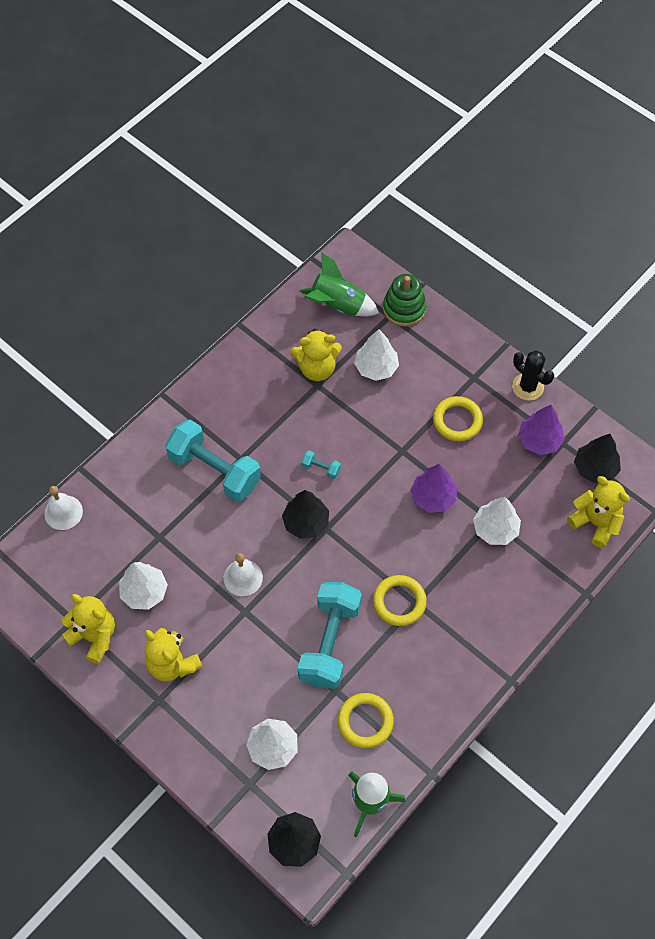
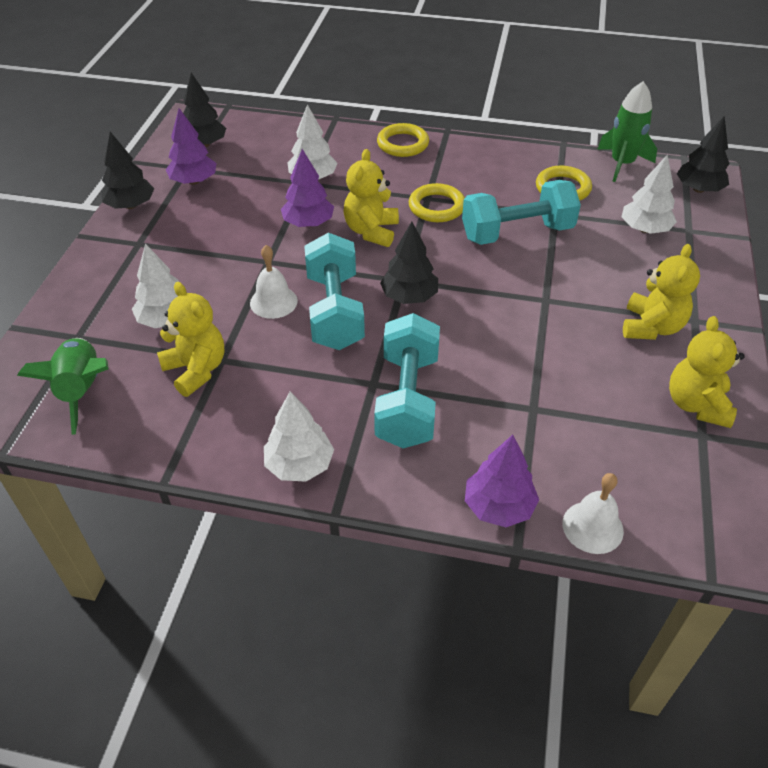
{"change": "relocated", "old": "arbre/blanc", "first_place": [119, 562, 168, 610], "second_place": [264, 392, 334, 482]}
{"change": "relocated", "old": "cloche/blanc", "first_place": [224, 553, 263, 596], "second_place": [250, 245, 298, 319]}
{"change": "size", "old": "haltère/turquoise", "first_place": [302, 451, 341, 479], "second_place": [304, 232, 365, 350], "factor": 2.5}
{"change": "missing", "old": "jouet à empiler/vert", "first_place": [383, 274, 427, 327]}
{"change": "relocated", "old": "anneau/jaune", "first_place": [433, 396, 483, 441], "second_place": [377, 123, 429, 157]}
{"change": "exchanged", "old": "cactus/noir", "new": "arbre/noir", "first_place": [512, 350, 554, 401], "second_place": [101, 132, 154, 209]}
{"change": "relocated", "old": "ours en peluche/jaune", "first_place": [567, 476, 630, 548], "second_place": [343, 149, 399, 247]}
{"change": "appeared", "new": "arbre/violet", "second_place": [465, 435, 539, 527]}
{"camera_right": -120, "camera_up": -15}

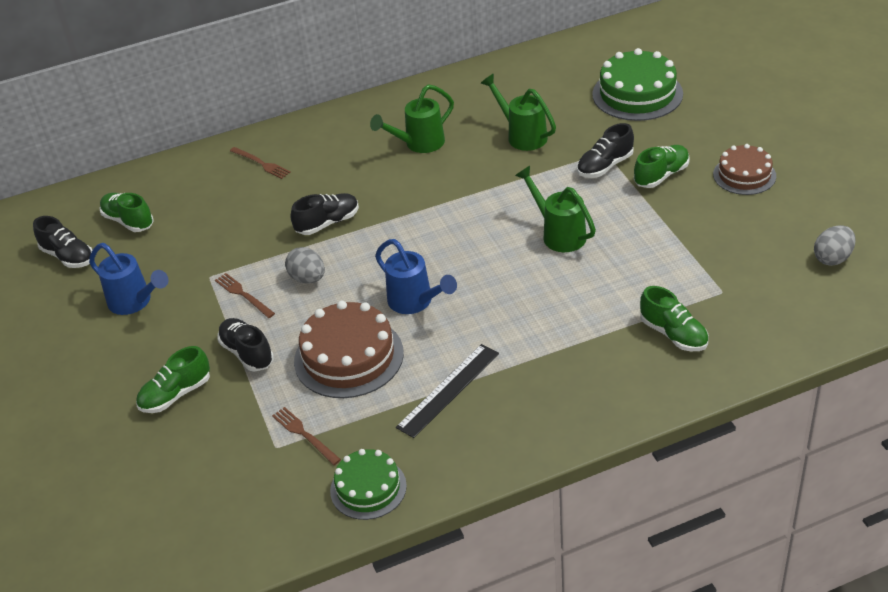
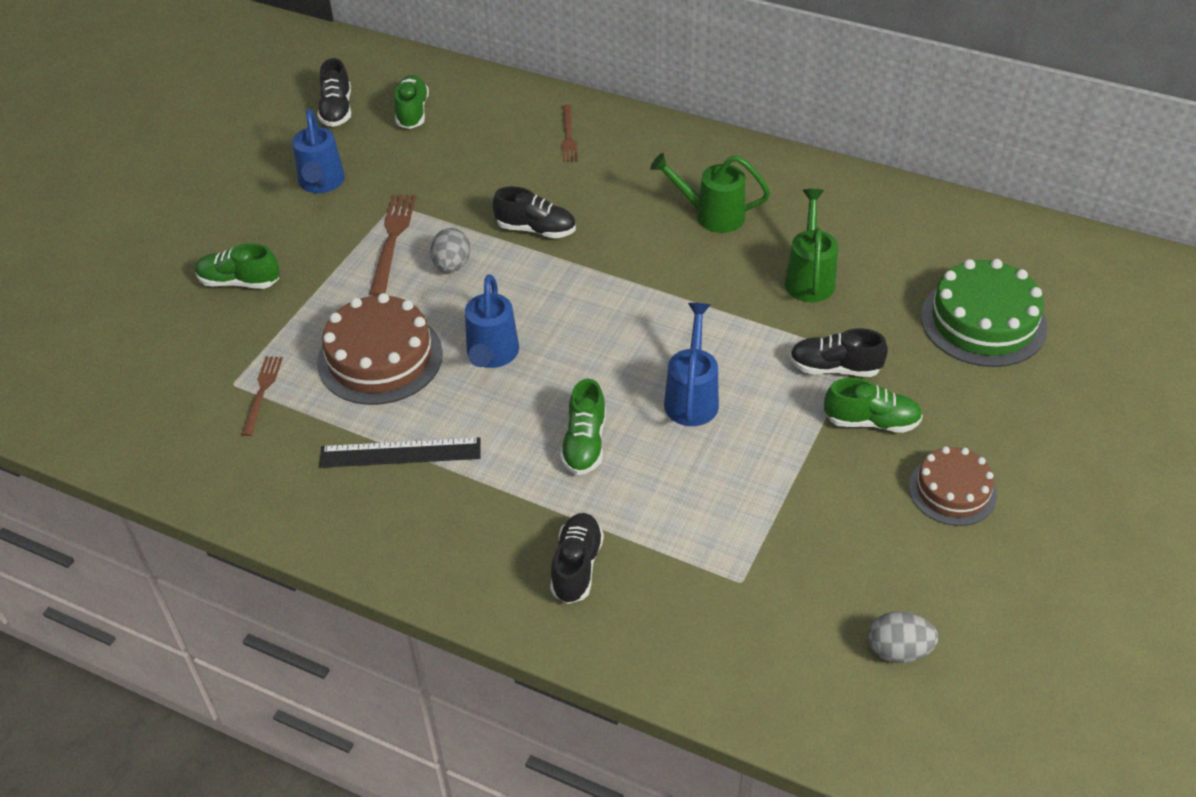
{"change": "size", "old": "fourchette/marron", "first_place": [215, 273, 275, 318], "second_place": [370, 194, 416, 296], "factor": 1.57}
{"change": "relocated", "old": "chaussure/noir", "first_place": [217, 318, 274, 371], "second_place": [550, 513, 604, 604]}
{"change": "missing", "old": "gâteau/vert", "first_place": [330, 449, 407, 520]}
{"change": "colour", "old": "arrosoir/vert", "new": "arrosoir/bleu", "first_place": [515, 166, 596, 252], "second_place": [664, 303, 719, 426]}
{"change": "relocated", "old": "chaussure/vert", "first_place": [640, 286, 709, 351], "second_place": [560, 379, 606, 475]}
{"camera_right": 45, "camera_up": 5}

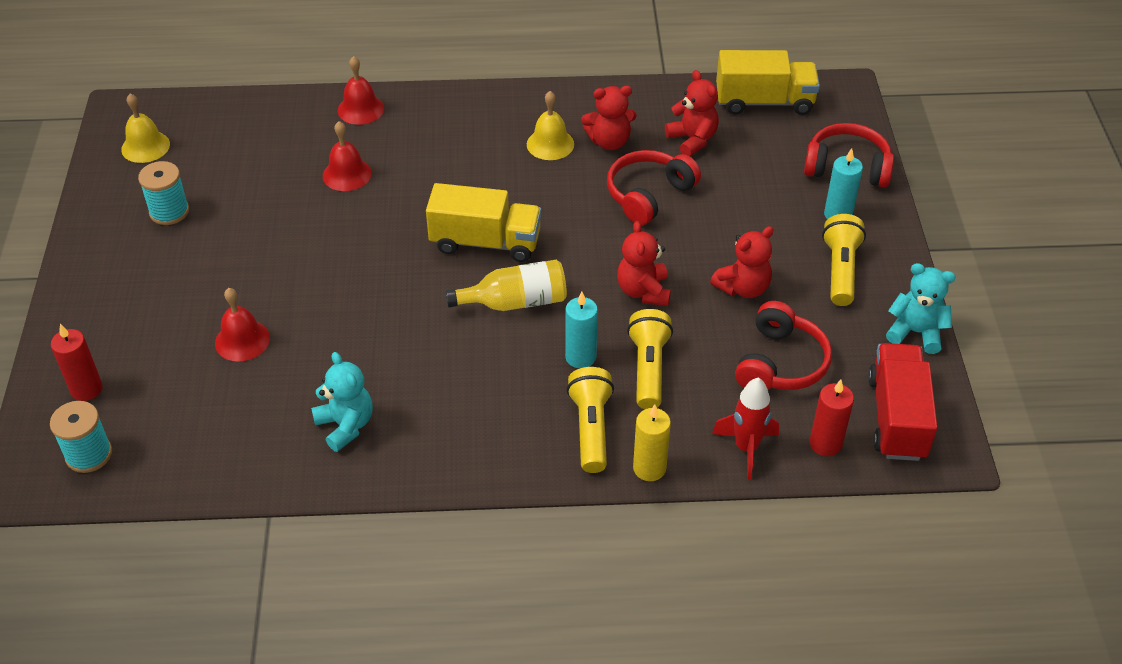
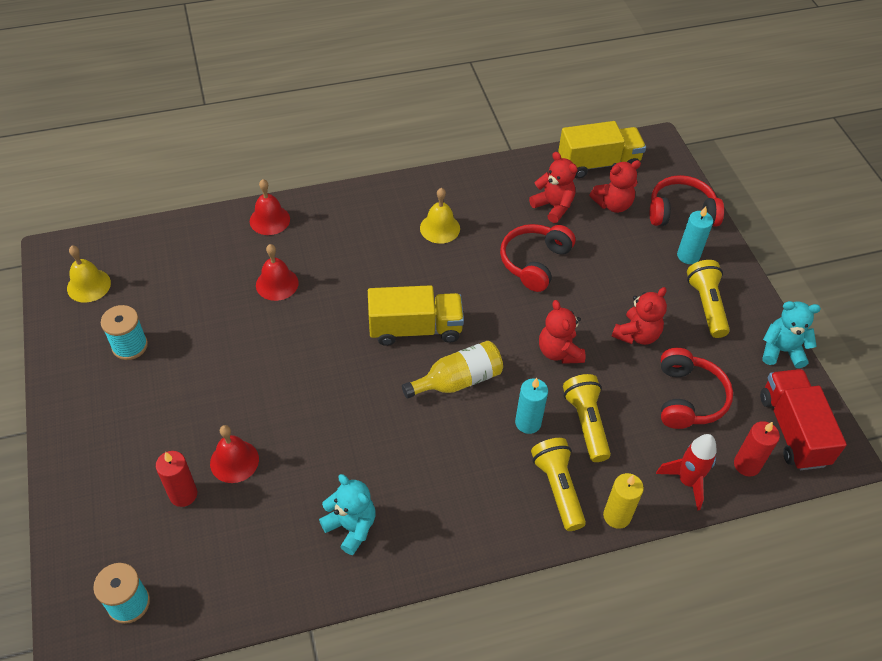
{"change": "relocated", "old": "bougie/rouge", "first_place": [51, 324, 103, 401], "second_place": [156, 451, 197, 507]}
{"change": "relocated", "old": "ours en peluche/rouge", "first_place": [581, 86, 637, 150], "second_place": [590, 160, 641, 213]}
{"camera_right": -15, "camera_up": 5}

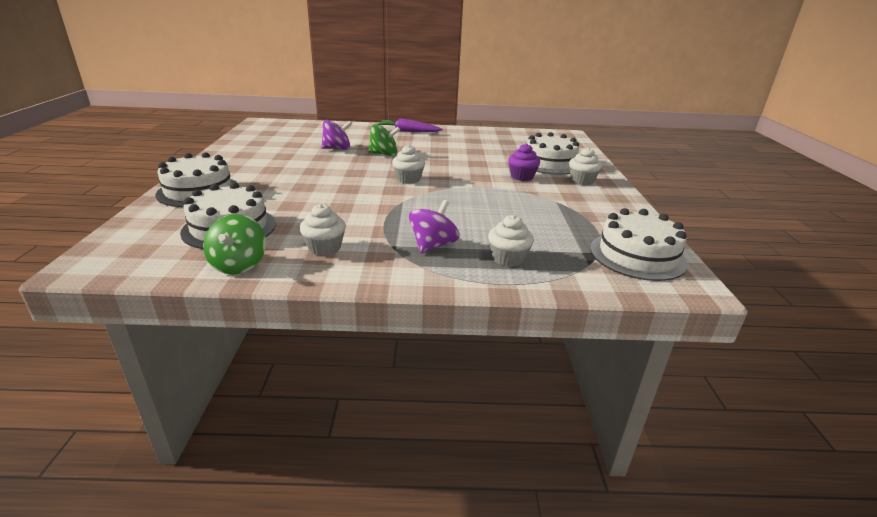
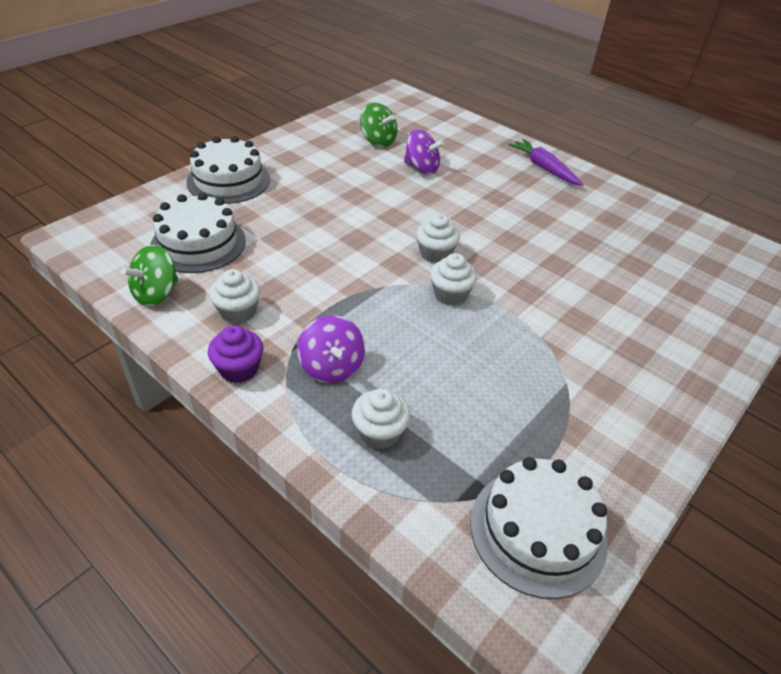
{"change": "relocated", "old": "toupie/vert", "first_place": [368, 124, 400, 156], "second_place": [360, 103, 397, 147]}
{"change": "spun", "old": "toupie/violet", "first_place": [409, 200, 460, 254], "second_place": [297, 315, 365, 383], "degrees": 90}
{"change": "relocated", "old": "muffin/violet", "first_place": [508, 143, 540, 181], "second_place": [208, 325, 263, 383]}
{"change": "missing", "old": "gâteau/blanc", "first_place": [527, 132, 579, 175]}
{"change": "relocated", "old": "muffin/blanc", "first_place": [569, 147, 602, 185], "second_place": [430, 253, 477, 305]}
{"camera_right": 40, "camera_up": 15}

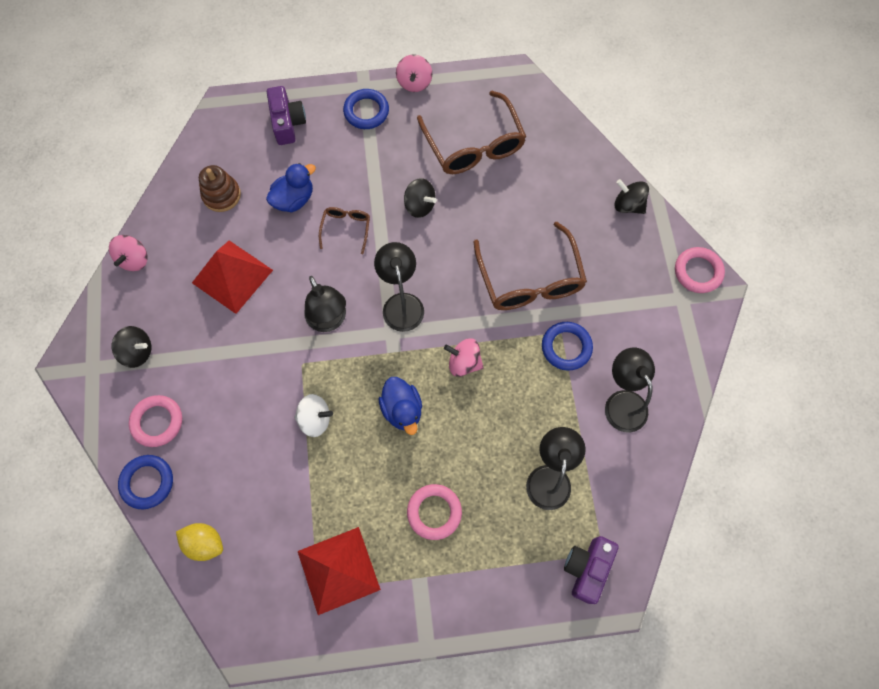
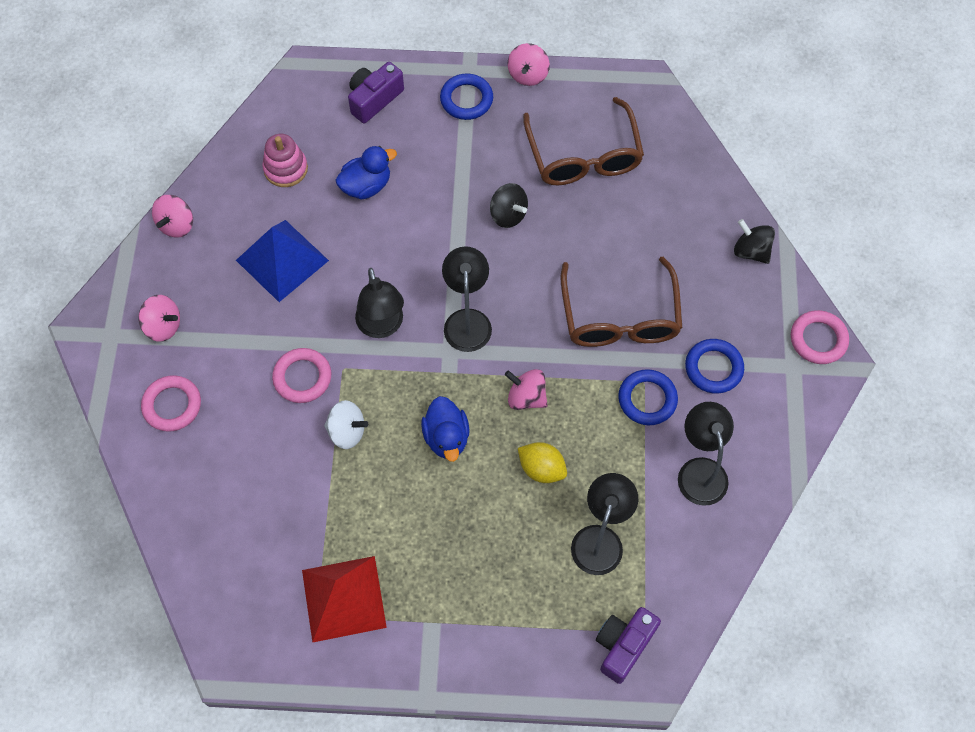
{"change": "colour", "old": "toupie/noir", "new": "toupie/rose", "first_place": [112, 326, 151, 368], "second_place": [139, 295, 180, 342]}
{"change": "relocated", "old": "anneau/bleu", "first_place": [118, 455, 173, 509], "second_place": [685, 339, 744, 394]}
{"change": "relocated", "old": "citron/jaune", "first_place": [176, 523, 223, 561], "second_place": [518, 442, 567, 483]}
{"change": "colour", "old": "pyramide/rouge", "new": "pyramide/bleu", "first_place": [192, 240, 273, 314], "second_place": [236, 220, 329, 302]}
{"change": "colour", "old": "jouet à empiler/marron", "new": "jouet à empiler/rose", "first_place": [199, 165, 241, 212], "second_place": [262, 134, 308, 187]}
{"change": "spun", "old": "appareil photo/violet", "first_place": [267, 86, 306, 145], "second_place": [348, 62, 404, 123], "degrees": -135}
{"change": "missing", "old": "lunettes/marron", "first_place": [319, 207, 370, 254]}
{"change": "relocated", "old": "anneau/rose", "first_place": [407, 484, 462, 540], "second_place": [272, 348, 331, 403]}
{"camera_right": 10, "camera_up": -5}

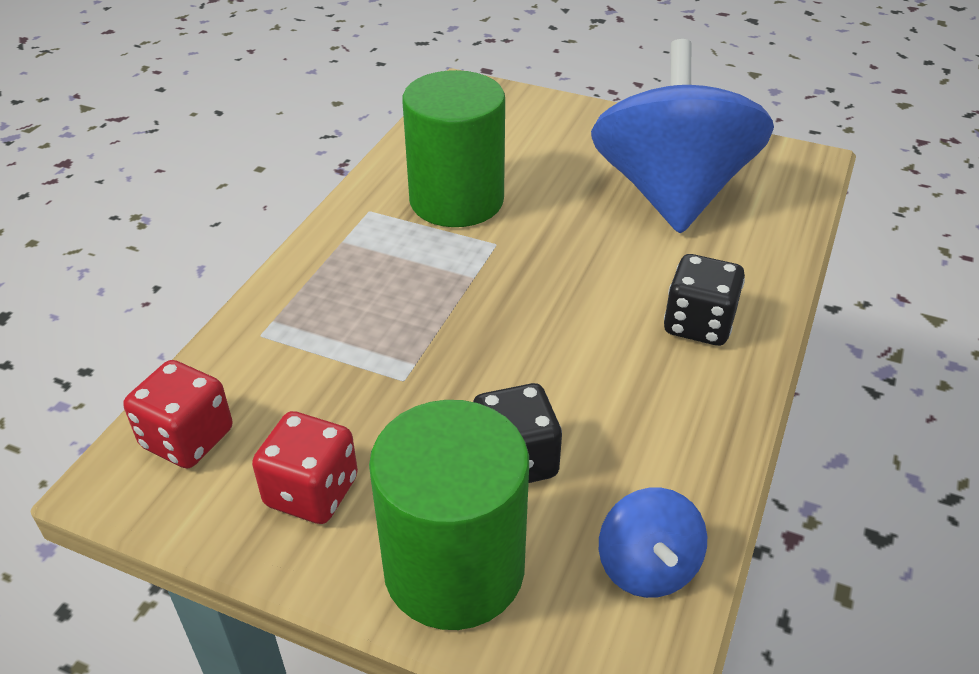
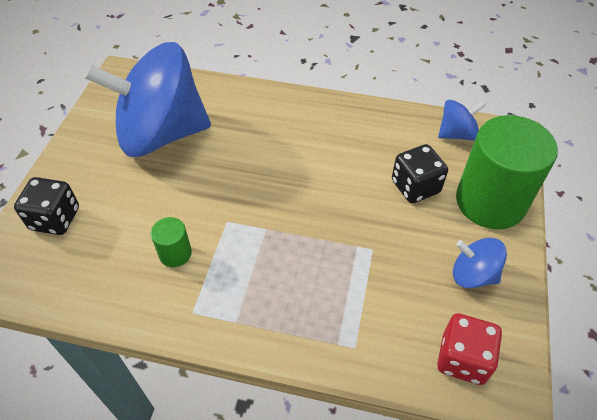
{"change": "exchanged", "old": "dé/rouge", "new": "toupie/bleu", "first_place": [252, 411, 358, 524], "second_place": [453, 238, 507, 288]}
{"change": "size", "old": "cylindre/vert", "first_place": [402, 70, 505, 227], "second_place": [151, 217, 192, 267], "factor": 0.44}
{"change": "relocated", "old": "dé/noir", "first_place": [664, 254, 745, 346], "second_place": [14, 177, 79, 235]}
{"camera_right": -100, "camera_up": 10}

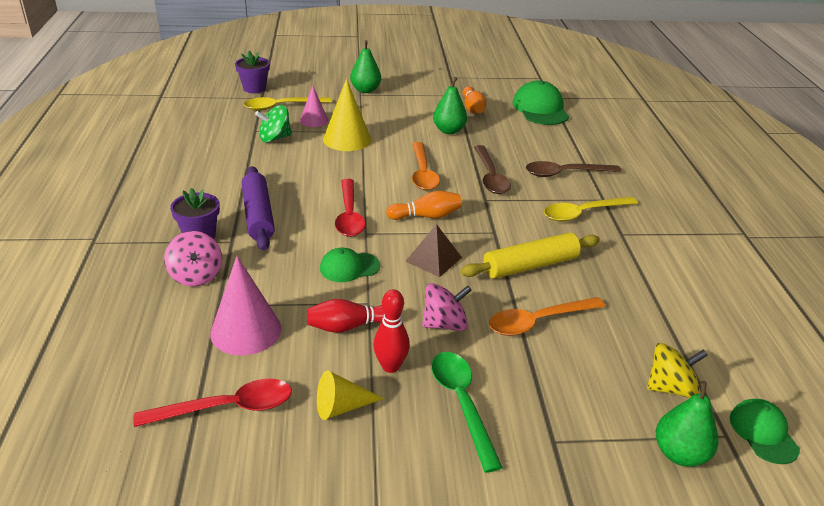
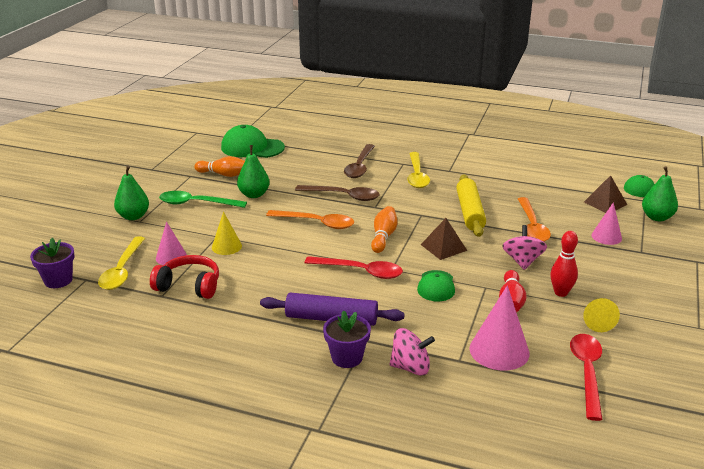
{"change": "exchanged", "old": "toupie/vert", "new": "casque audio/rouge", "first_place": [255, 105, 292, 142], "second_place": [150, 255, 219, 299]}
{"change": "size", "old": "cône/jaune", "first_place": [323, 79, 371, 151], "second_place": [212, 212, 242, 255], "factor": 0.61}
{"change": "relocated", "old": "cuillère/vert", "first_place": [431, 352, 503, 473], "second_place": [159, 191, 247, 208]}
{"change": "exchanged", "old": "toupie/jaune", "new": "pyramide/marron", "first_place": [647, 343, 708, 398], "second_place": [584, 175, 627, 213]}
{"change": "appeared", "new": "cône/rose", "second_place": [592, 202, 622, 245]}
{"camera_right": -65, "camera_up": -5}

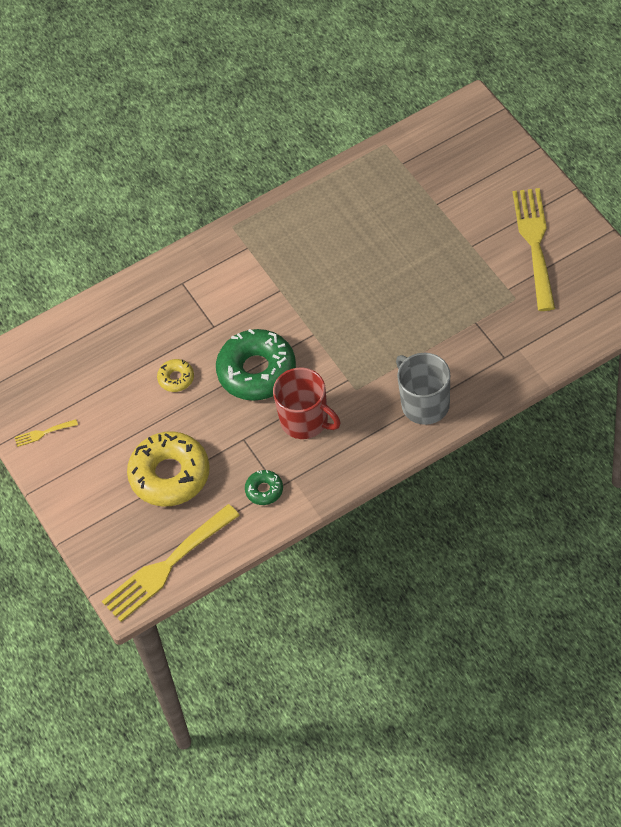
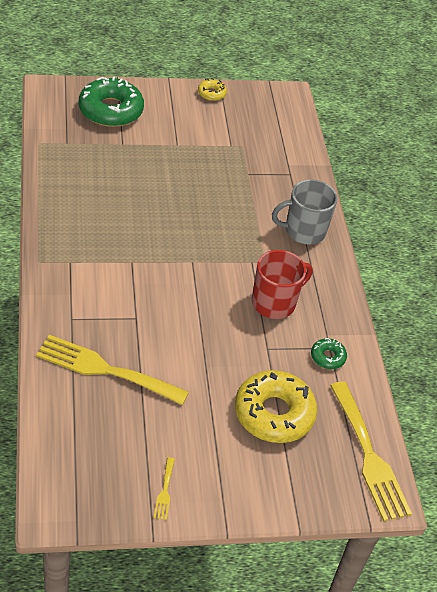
{"change": "relocated", "old": "beignet/jaune", "first_place": [157, 359, 194, 392], "second_place": [198, 79, 227, 101]}
{"change": "relocated", "old": "beignet/vert", "first_place": [216, 329, 296, 401], "second_place": [79, 76, 144, 127]}
{"change": "relocated", "old": "fourchette/jaune", "first_place": [513, 188, 555, 311], "second_place": [36, 335, 189, 405]}
{"camera_right": -80, "camera_up": -10}

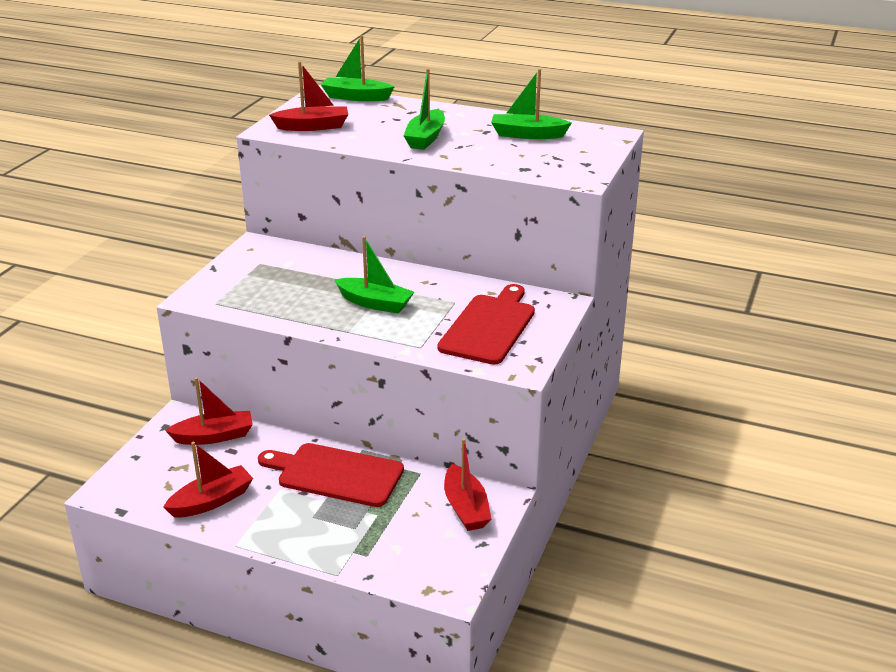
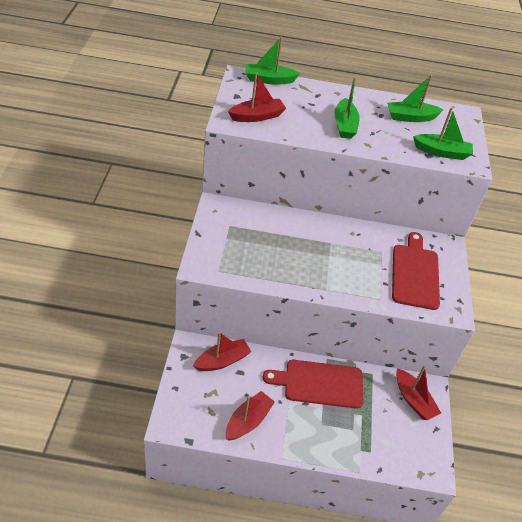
{"change": "relocated", "old": "bateau/vert", "first_place": [334, 236, 414, 313], "second_place": [413, 107, 473, 160]}
{"camera_right": -20, "camera_up": 15}

